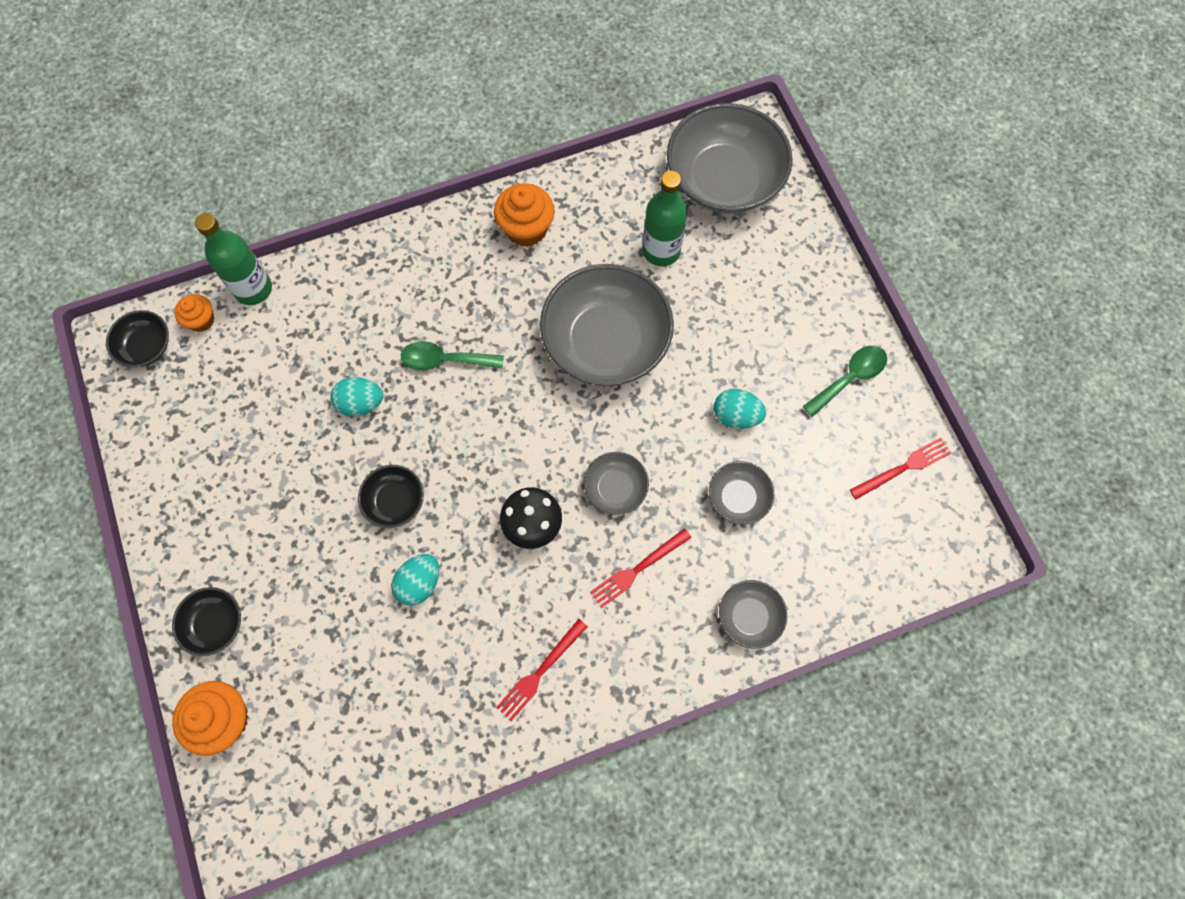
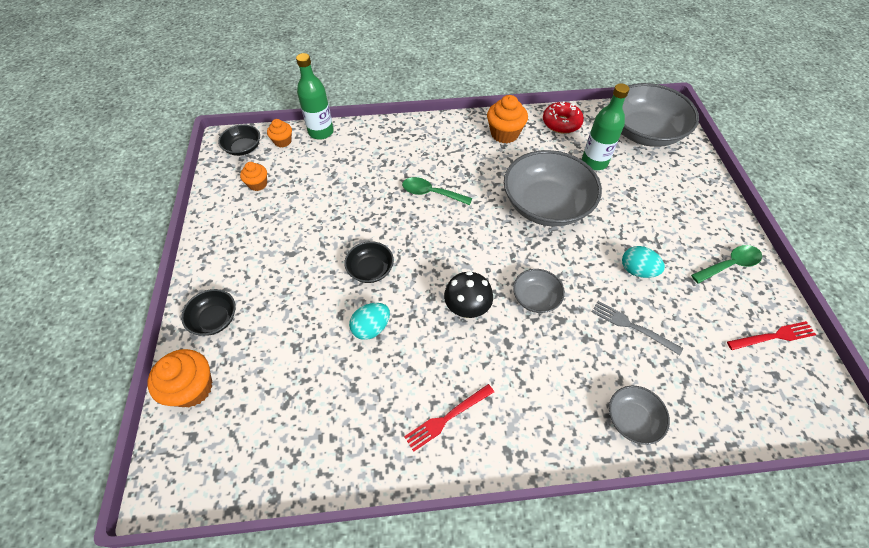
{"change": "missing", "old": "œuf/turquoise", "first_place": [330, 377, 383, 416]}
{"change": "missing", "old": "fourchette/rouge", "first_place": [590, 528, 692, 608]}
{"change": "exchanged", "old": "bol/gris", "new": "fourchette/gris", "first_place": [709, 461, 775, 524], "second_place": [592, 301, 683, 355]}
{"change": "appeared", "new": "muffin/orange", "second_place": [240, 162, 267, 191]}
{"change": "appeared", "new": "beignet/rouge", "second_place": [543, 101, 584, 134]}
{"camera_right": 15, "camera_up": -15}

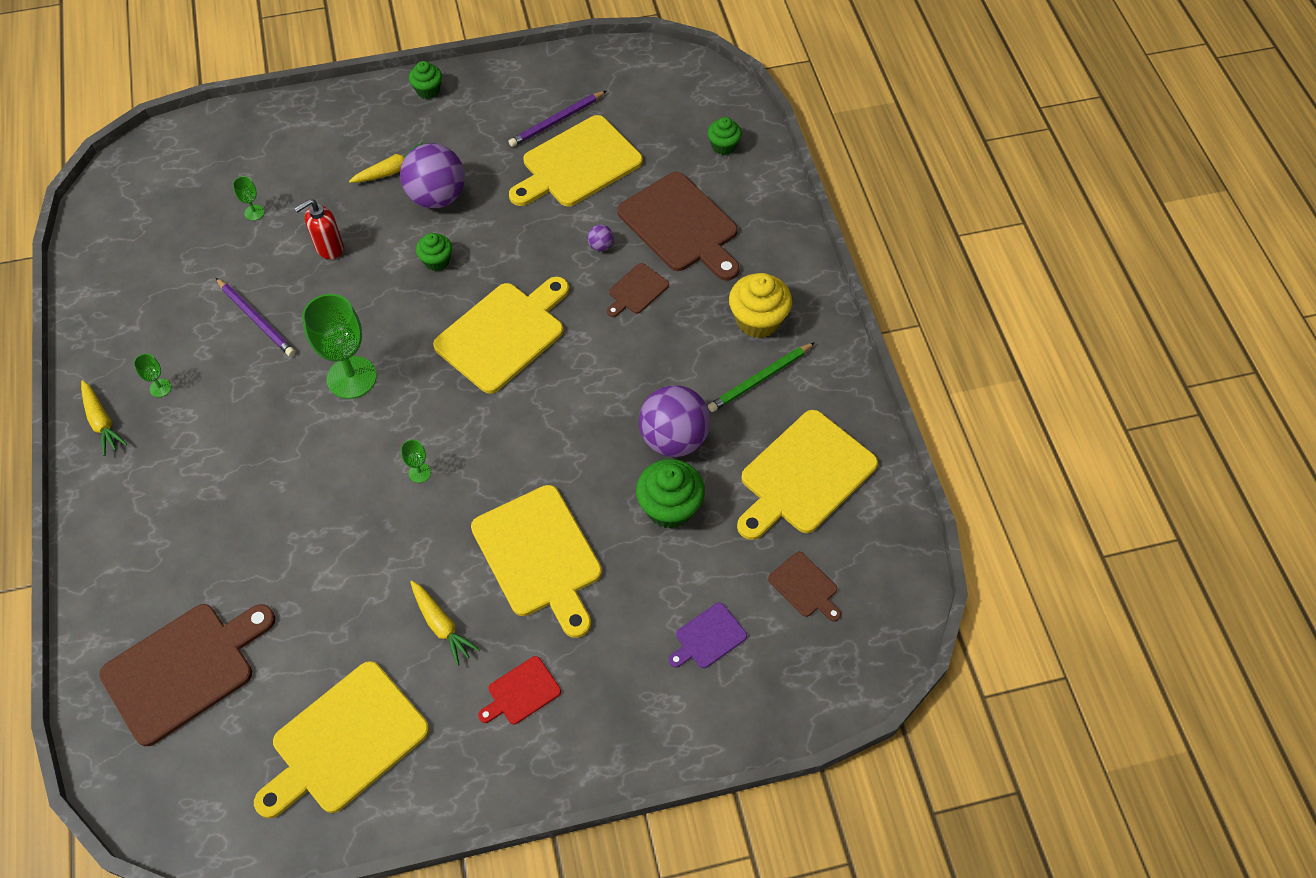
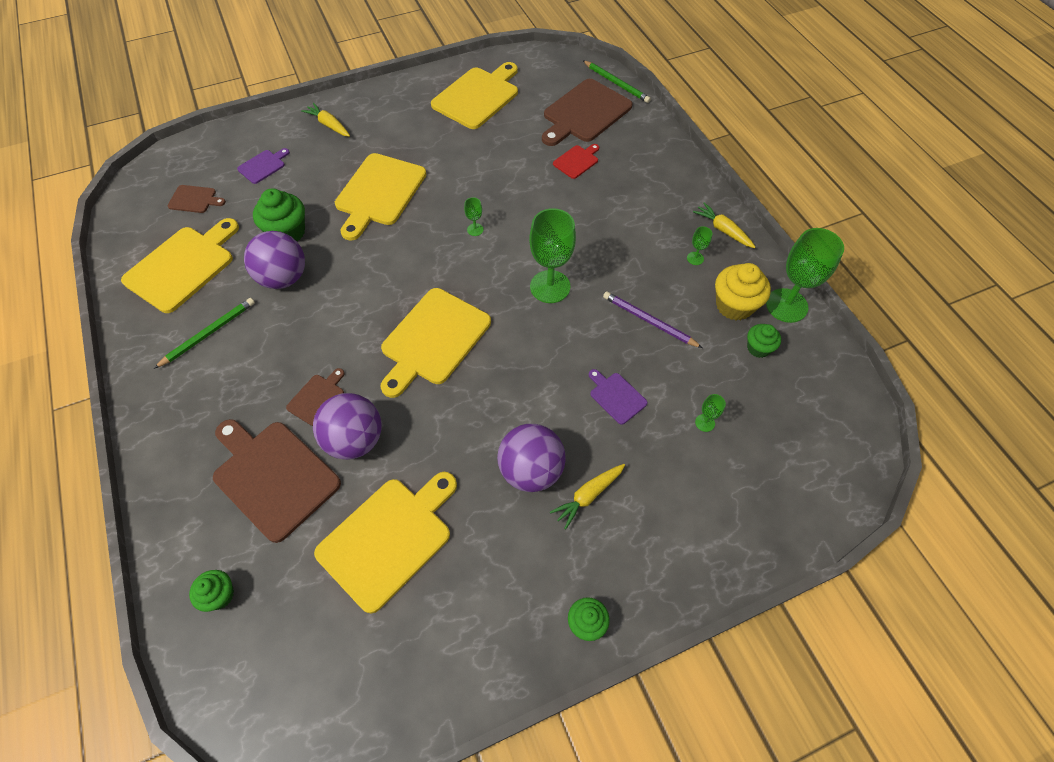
{"change": "exchanged", "old": "distributeur de savon/rouge", "new": "planche à découper/violet", "first_place": [294, 199, 344, 259], "second_place": [589, 369, 648, 425]}
{"change": "relocated", "old": "carotte/jaune", "first_place": [410, 581, 480, 666], "second_place": [301, 103, 350, 137]}
{"change": "relocated", "old": "muffin/vert", "first_place": [416, 233, 452, 271], "second_place": [747, 324, 781, 358]}
{"change": "spun", "old": "planche à découper/jaune", "first_place": [471, 485, 602, 638], "second_place": [335, 153, 427, 241], "degrees": -120}
{"change": "relocated", "old": "planche à découper/rouge", "first_place": [478, 656, 561, 724], "second_place": [553, 144, 599, 179]}
{"change": "missing", "old": "crayon/violet", "first_place": [509, 91, 606, 147]}
{"change": "size", "old": "balle/violet", "first_place": [587, 225, 614, 251], "second_place": [313, 393, 382, 460], "factor": 2.46}
{"change": "relocated", "old": "muffin/jaune", "first_place": [729, 273, 792, 338], "second_place": [715, 263, 771, 321]}
{"change": "spun", "old": "planche à découper/marron", "first_place": [768, 552, 841, 622], "second_place": [167, 185, 226, 213], "degrees": 150}
{"change": "appeared", "new": "crayon/vert", "second_place": [583, 60, 651, 103]}
{"change": "appeared", "new": "verre à pied/vert", "second_place": [766, 228, 844, 323]}
{"camera_right": 170, "camera_up": 0}

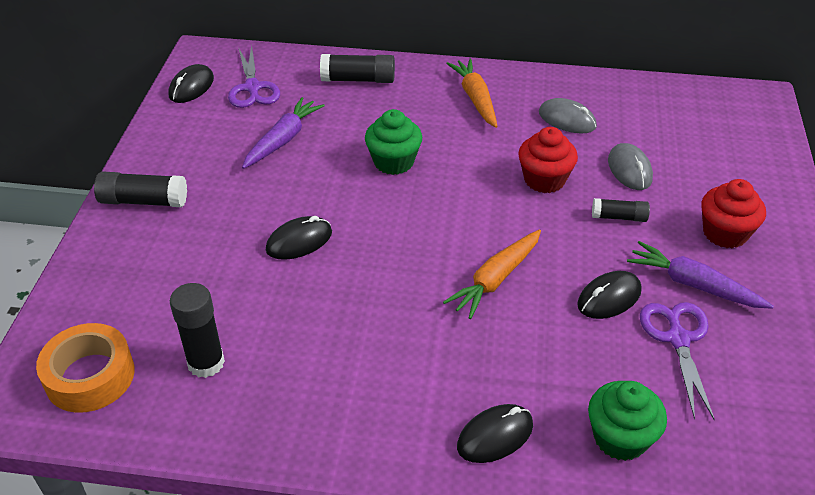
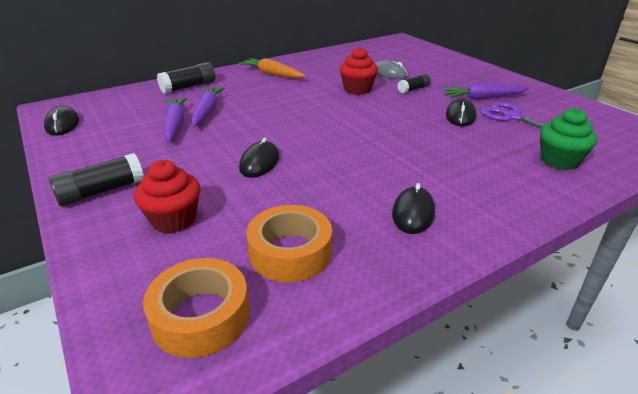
{"change": "exchanged", "old": "bâton de colle/noir", "new": "ruban adhésif/orange", "first_place": [170, 283, 225, 378], "second_place": [246, 205, 332, 282]}
{"change": "missing", "old": "ciseaux/violet", "first_place": [228, 46, 280, 108]}
{"change": "missing", "old": "muffin/vert", "first_place": [365, 109, 422, 175]}
{"change": "missing", "old": "carotte/orange", "first_place": [443, 229, 541, 319]}
{"change": "relocated", "old": "souris/noir", "first_place": [457, 404, 533, 463], "second_place": [392, 183, 435, 234]}
{"change": "missing", "old": "souris/gris", "first_place": [539, 98, 597, 134]}
{"change": "relocated", "old": "muffin/rouge", "first_place": [701, 179, 766, 249], "second_place": [134, 160, 200, 234]}
{"change": "appeared", "new": "carotte/violet", "second_place": [191, 87, 225, 127]}
{"camera_right": -40, "camera_up": -10}

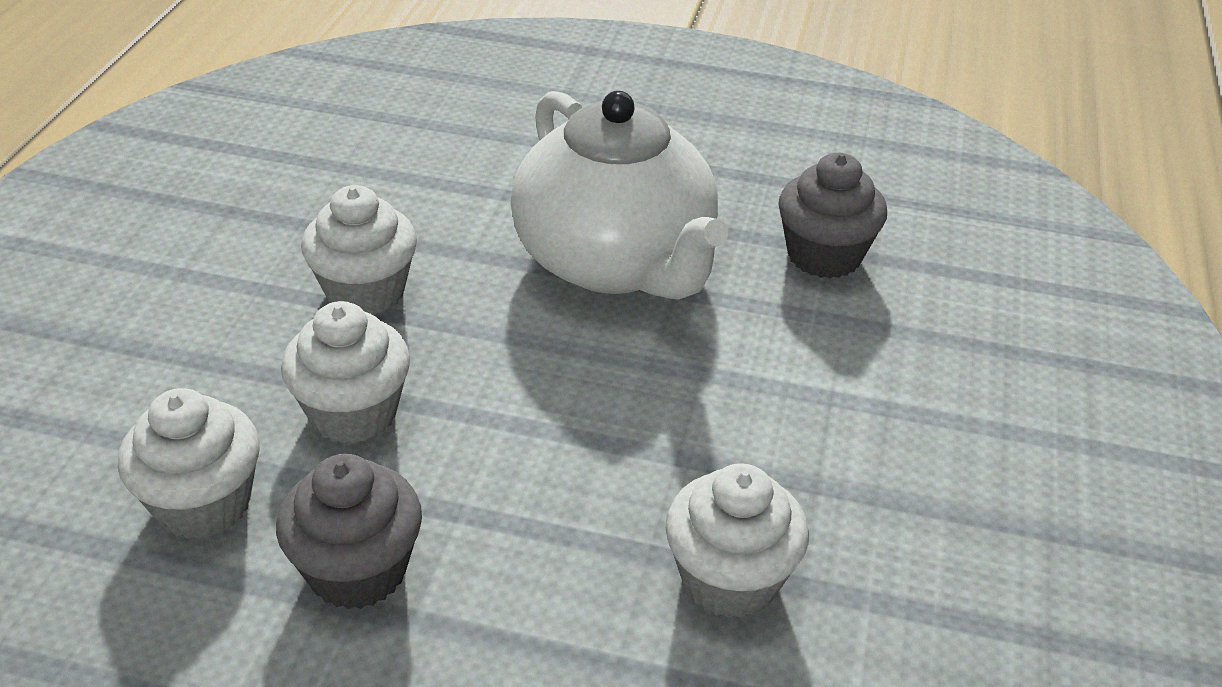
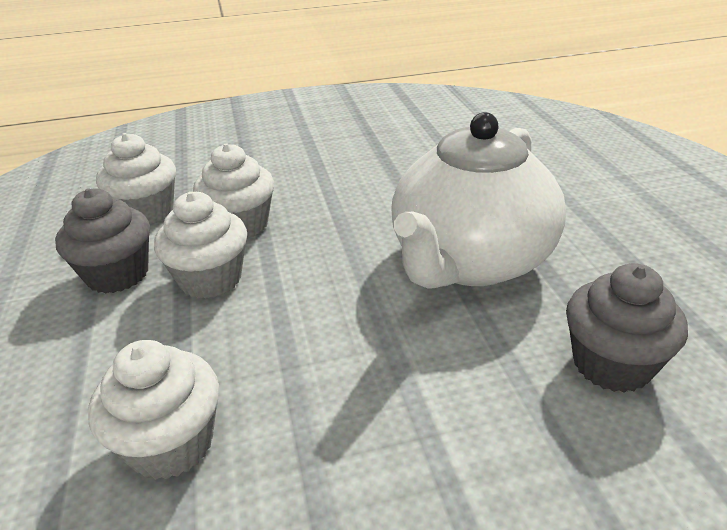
{"change": "relocated", "old": "muffin/blanc", "first_place": [301, 185, 417, 315], "second_place": [154, 192, 247, 299]}
{"camera_right": 65, "camera_up": -5}

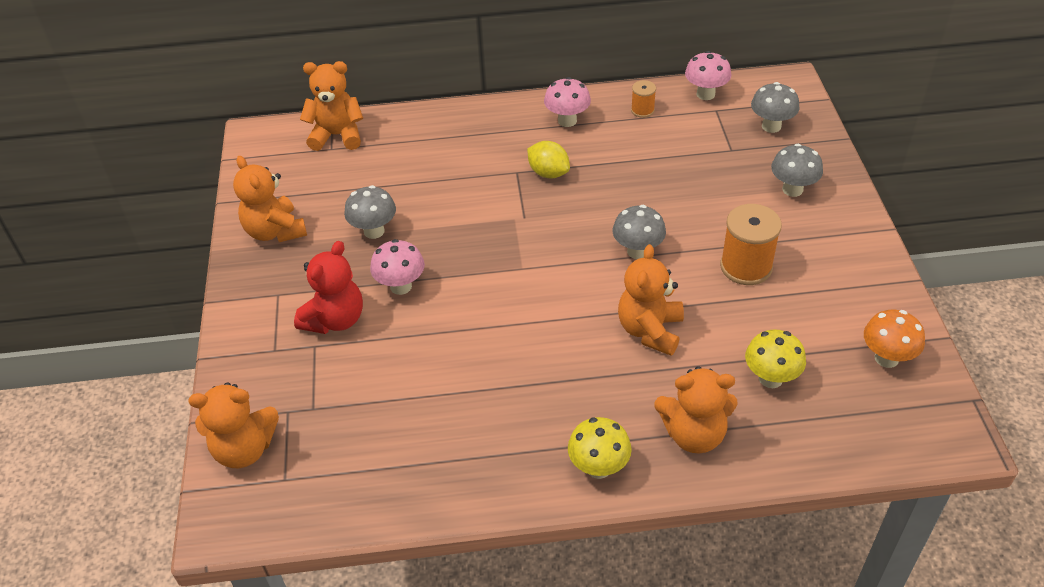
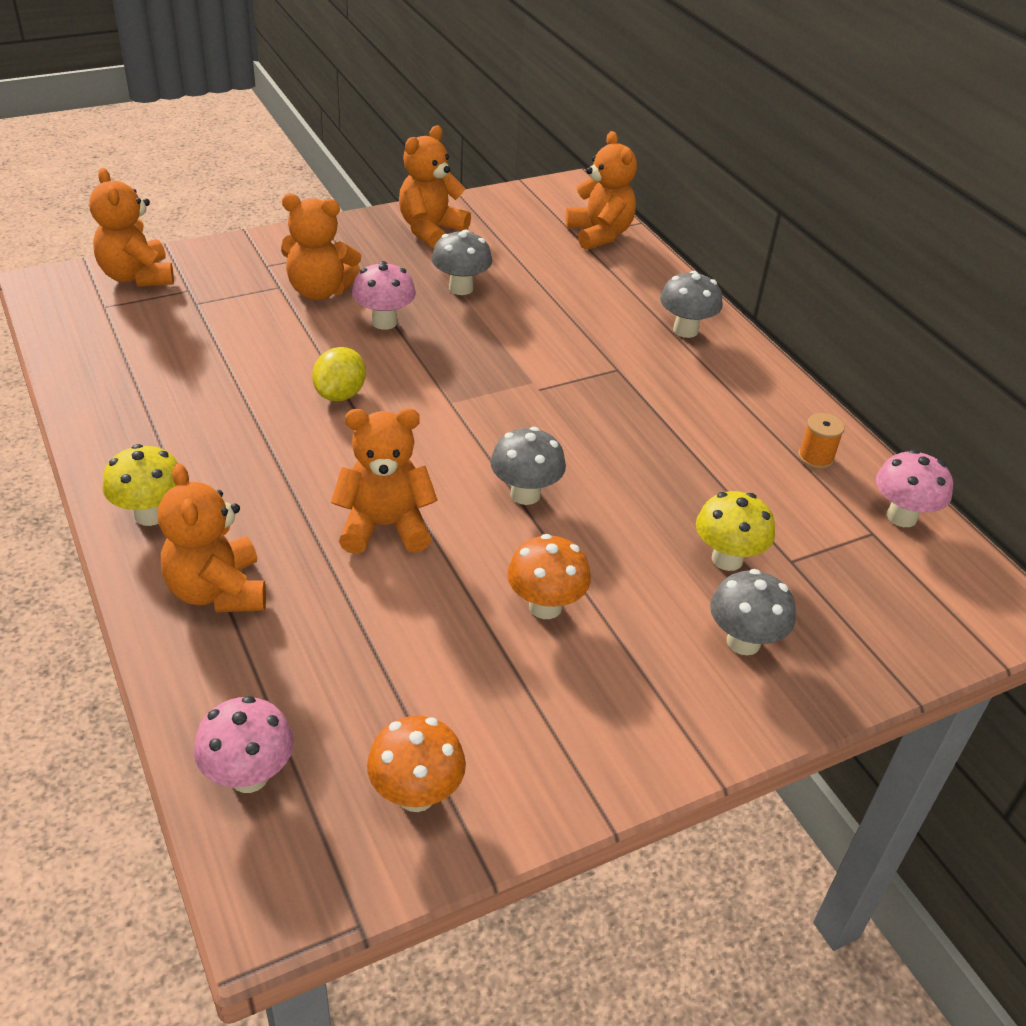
{"change": "colour", "old": "ours en peluche/rouge", "new": "ours en peluche/orange", "first_place": [294, 241, 363, 334], "second_place": [281, 194, 361, 300]}
{"change": "relocated", "old": "citron/jaune", "first_place": [527, 141, 570, 178], "second_place": [312, 347, 366, 401]}
{"change": "relocated", "old": "champignon/rose", "first_place": [544, 77, 591, 127], "second_place": [194, 696, 294, 793]}
{"change": "exchanged", "old": "bobine/orange", "new": "champignon/orange", "first_place": [720, 204, 782, 285], "second_place": [507, 534, 591, 619]}
{"change": "relocated", "old": "champignon/jaune", "first_place": [745, 330, 806, 388], "second_place": [696, 491, 775, 571]}
{"change": "relocated", "old": "champignon/gris", "first_place": [751, 82, 799, 133], "second_place": [660, 271, 723, 338]}
{"camera_right": 65, "camera_up": -5}

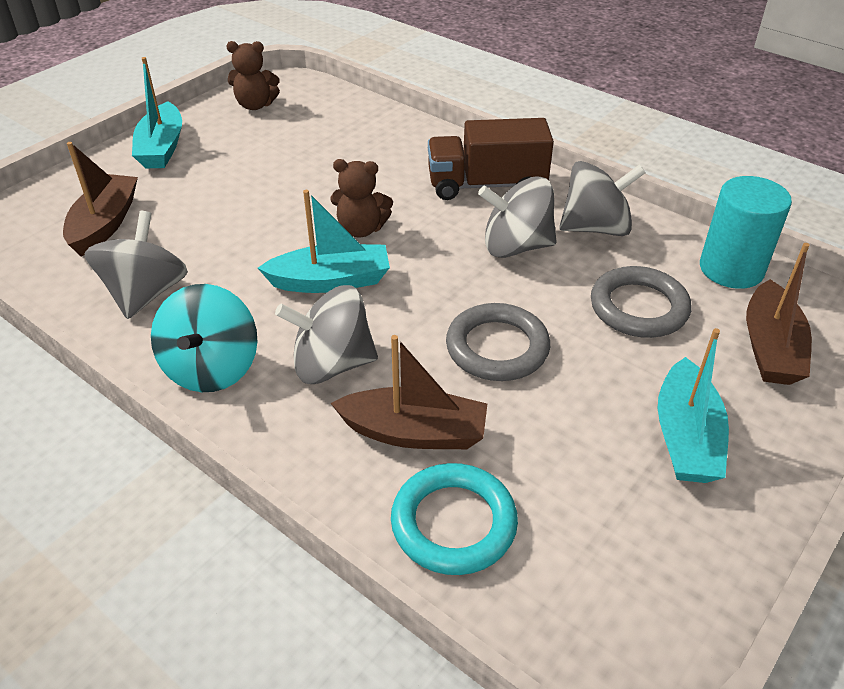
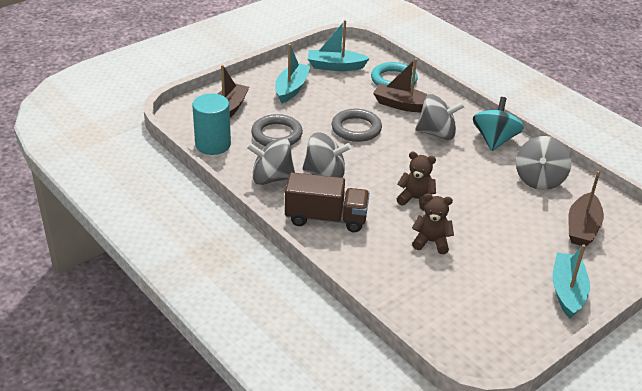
{"change": "relocated", "old": "ours en peluche/marron", "first_place": [226, 41, 280, 110], "second_place": [412, 193, 454, 254]}
{"change": "relocated", "old": "bateau/turquoise", "first_place": [258, 190, 390, 293], "second_place": [308, 20, 370, 71]}
{"camera_right": -170, "camera_up": -5}

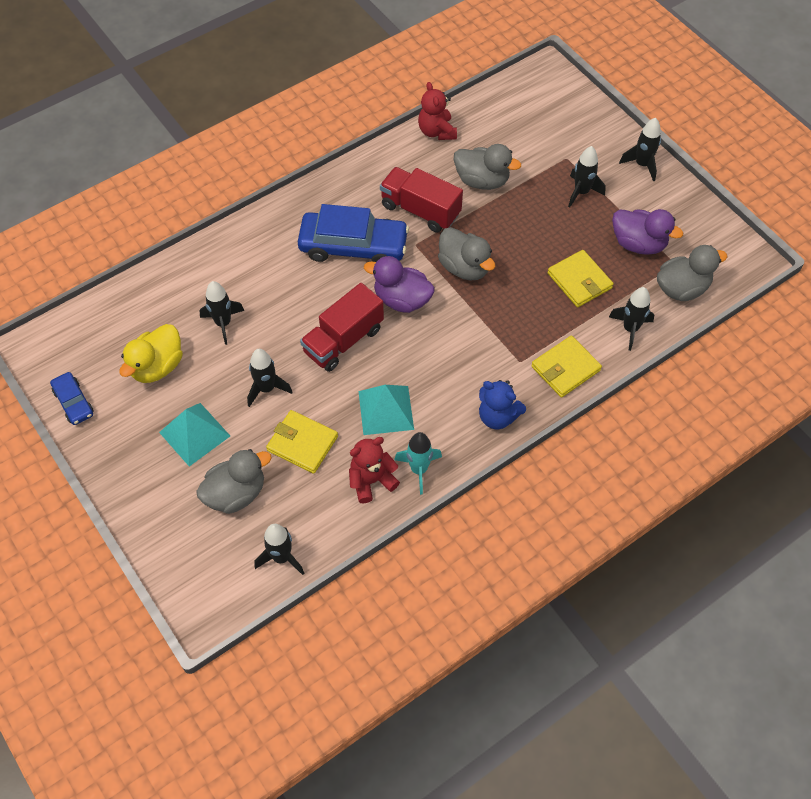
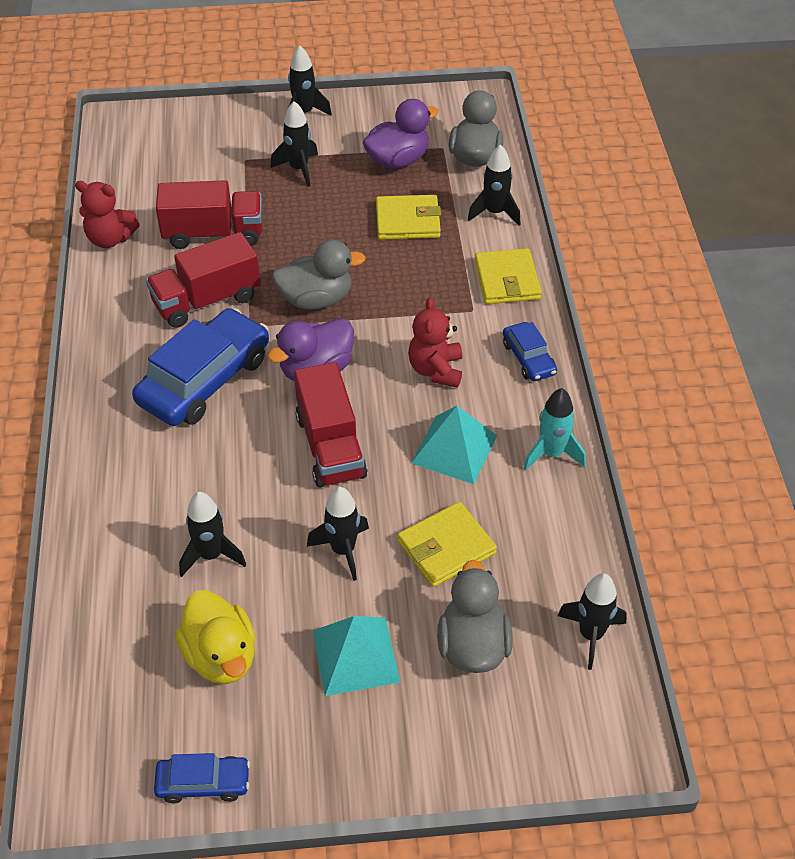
{"change": "relocated", "old": "ours en peluche/rouge", "first_place": [349, 437, 400, 503], "second_place": [408, 297, 462, 388]}
{"change": "exchanged", "old": "canard/gris", "new": "camion/rouge", "first_place": [454, 144, 521, 190], "second_place": [156, 180, 262, 249]}
{"change": "exchanged", "old": "ours en peluche/bleu", "new": "voiture/bleu", "first_place": [479, 380, 526, 429], "second_place": [503, 322, 557, 381]}
{"camera_right": -60, "camera_up": -10}

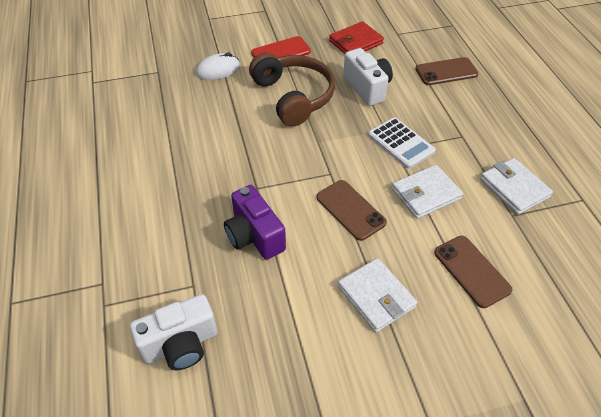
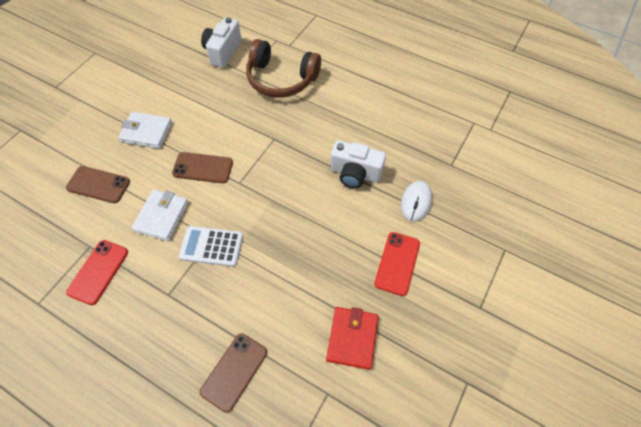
{"change": "missing", "old": "appareil photo/violet", "first_place": [224, 185, 286, 260]}
{"change": "relocated", "old": "casque audio/marron", "first_place": [249, 52, 335, 126], "second_place": [246, 39, 321, 98]}
{"change": "relocated", "old": "appareil photo/blanc", "first_place": [343, 48, 393, 106], "second_place": [331, 140, 386, 188]}
{"change": "exchanged", "old": "portefeuille/blanc", "new": "téléphone/rouge", "first_place": [480, 158, 553, 215], "second_place": [66, 240, 128, 305]}
{"camera_right": 135, "camera_up": 10}

